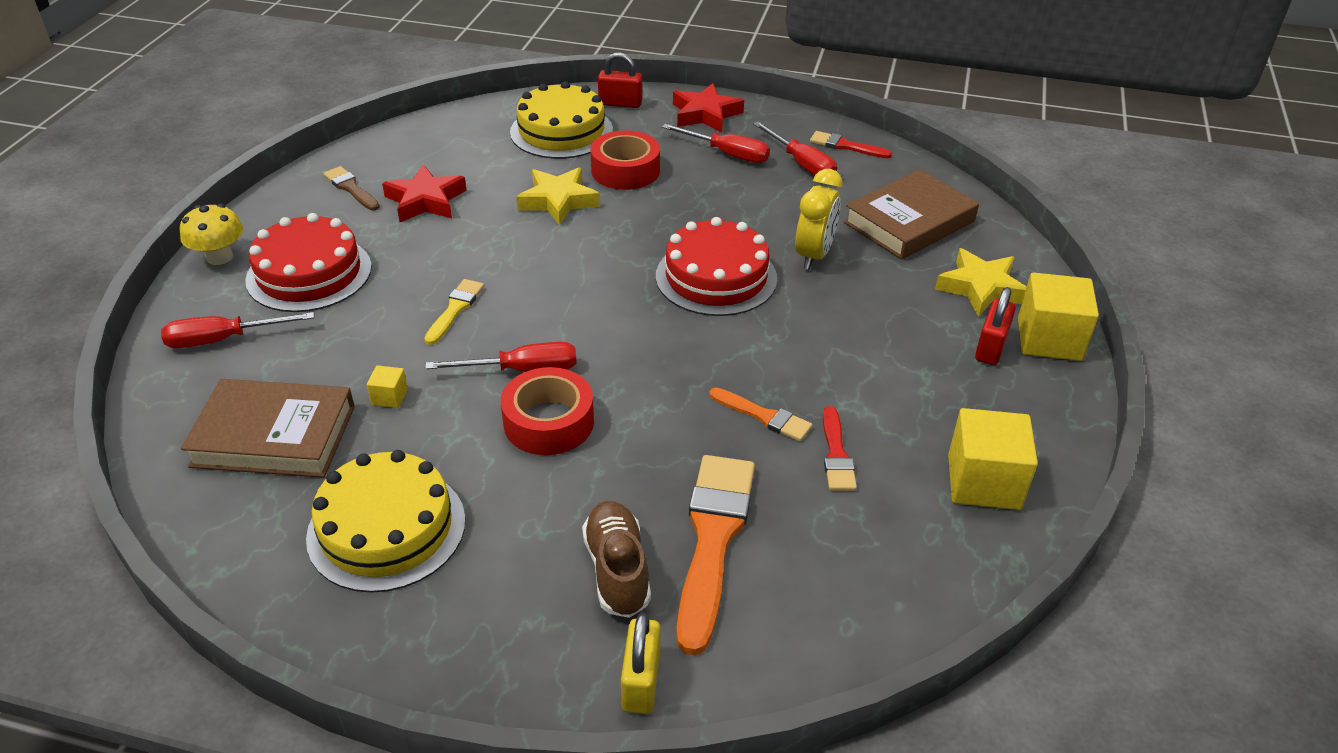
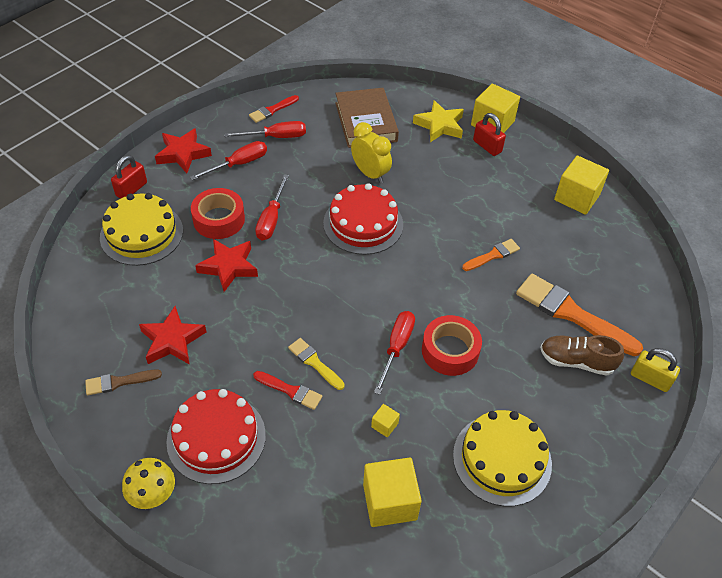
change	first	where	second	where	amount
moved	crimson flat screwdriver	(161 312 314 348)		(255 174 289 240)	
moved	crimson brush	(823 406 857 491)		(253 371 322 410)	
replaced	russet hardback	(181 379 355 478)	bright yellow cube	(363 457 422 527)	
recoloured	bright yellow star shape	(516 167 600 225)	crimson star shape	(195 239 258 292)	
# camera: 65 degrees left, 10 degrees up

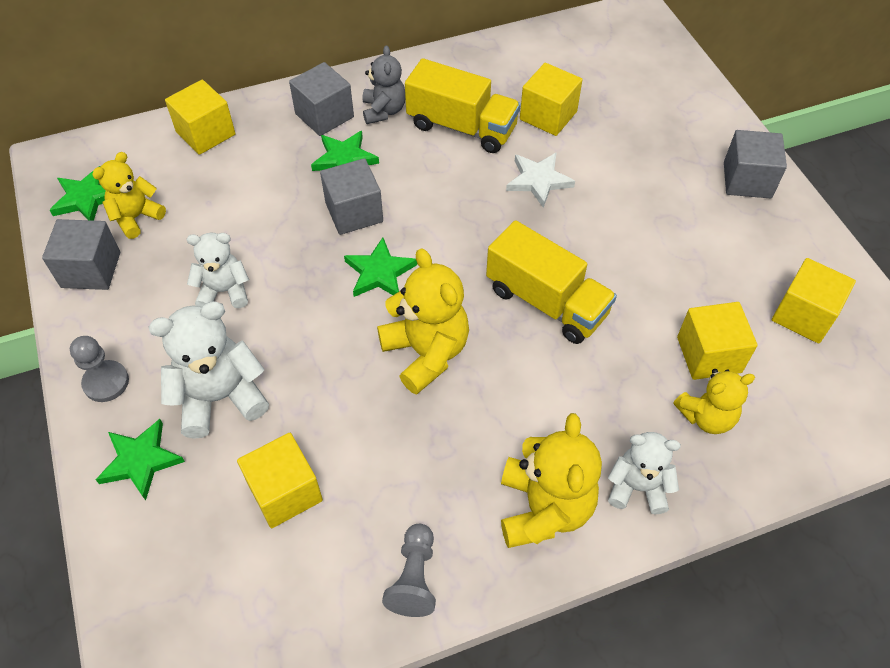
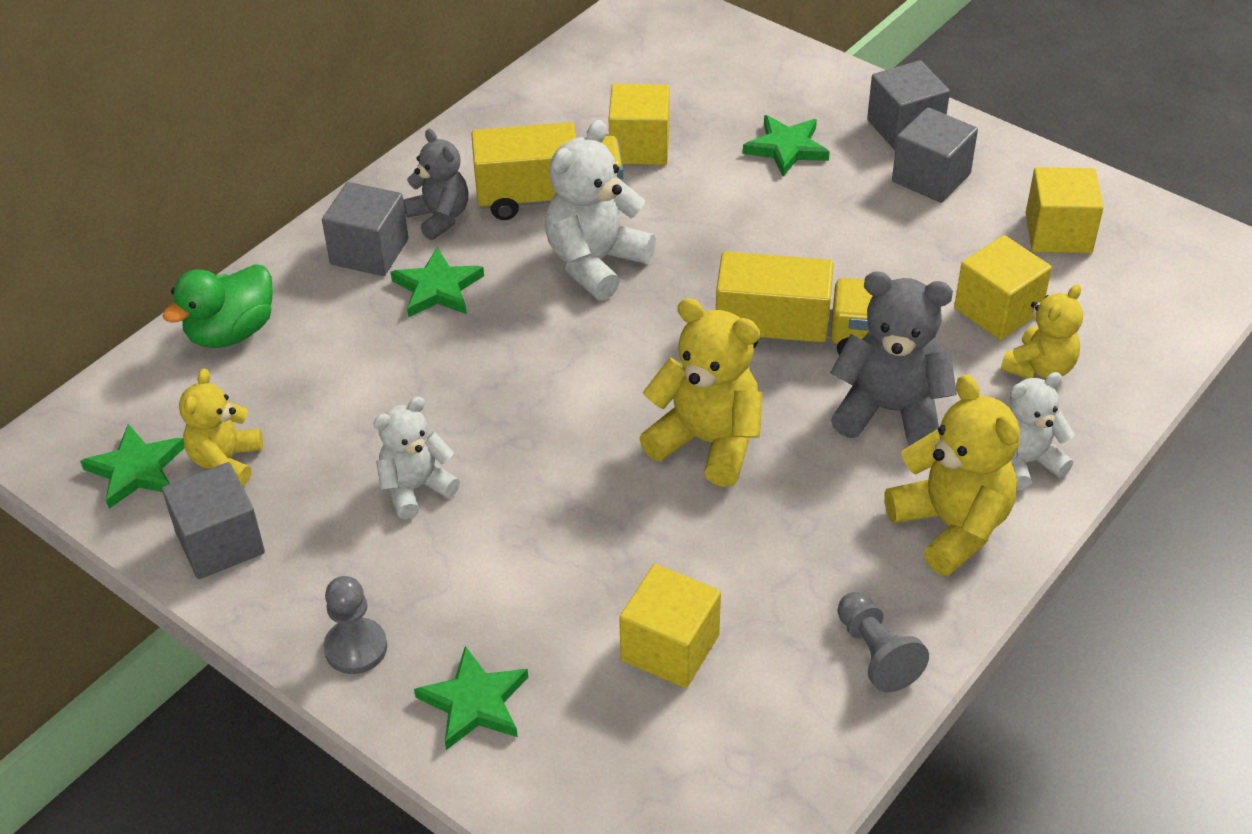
change	first	where	second	where	amount
removed	pure white star shape	(506 152 575 208)			
added			gray teddy bear	(830 272 957 446)	
moved	pure white teddy bear	(148 301 269 439)		(545 120 656 300)	
moved	gray cube	(320 158 383 235)		(892 107 978 203)	
moved	emerald star shape	(344 237 417 297)		(743 115 830 177)	
replaced	bright yellow cube	(165 80 235 155)	emerald duck	(163 264 273 348)	
# camera: 30 degrees left, 10 degrees down

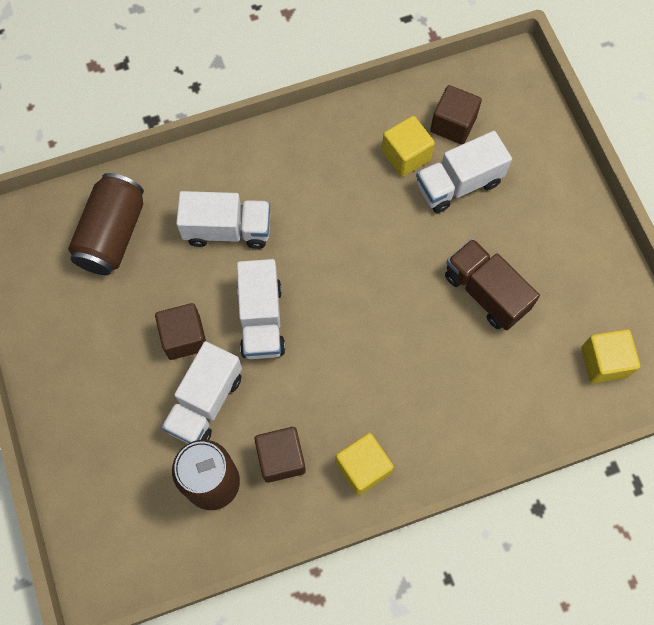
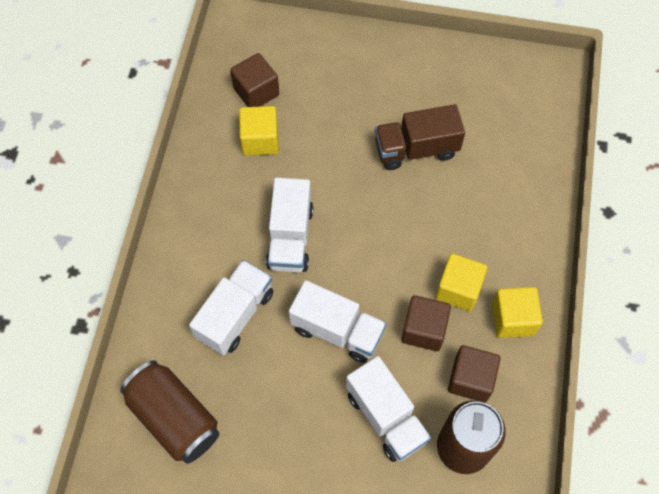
change	first	where	second	where	amount
moved	russet cube	(155 303 206 360)		(401 295 451 351)	
moved	pure white truck	(416 131 512 213)		(266 177 313 272)	
moved	bright yellow cube	(581 329 640 383)		(435 254 487 311)	
# camera: 60 degrees left, 5 degrees down

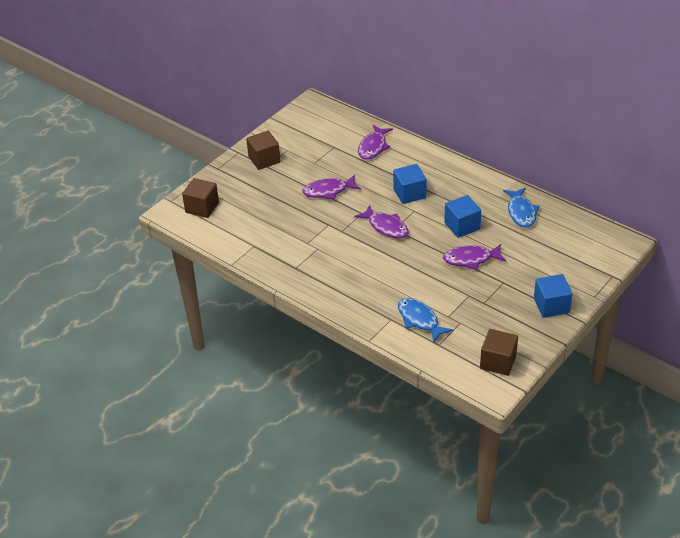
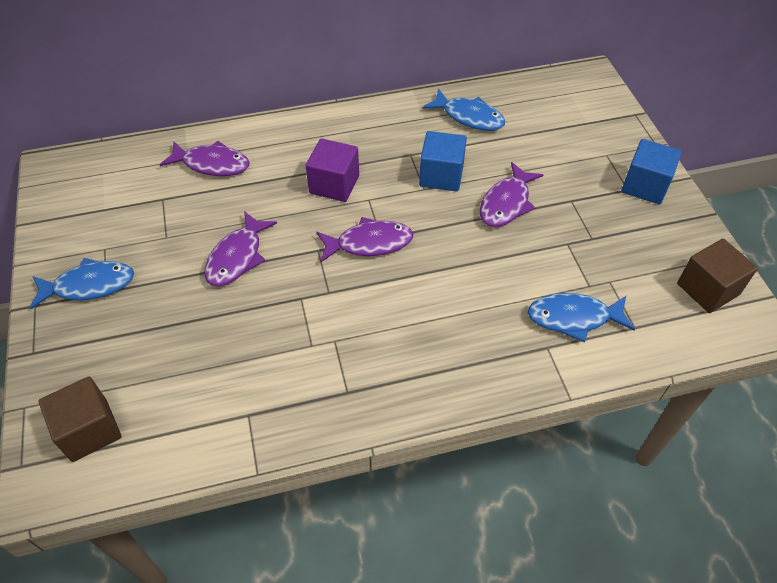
change	first	where	second	where	amount
replaced	russet cube	(246 131 281 170)	blue toy fish	(30 258 134 309)	
recoloured	blue cube	(393 164 427 204)	royal purple cube	(306 138 359 202)	
turned	royal purple toy fish	(358 125 393 160)		(160 141 250 176)	45 degrees counterclockwise
# camera: 55 degrees left, 10 degrees up

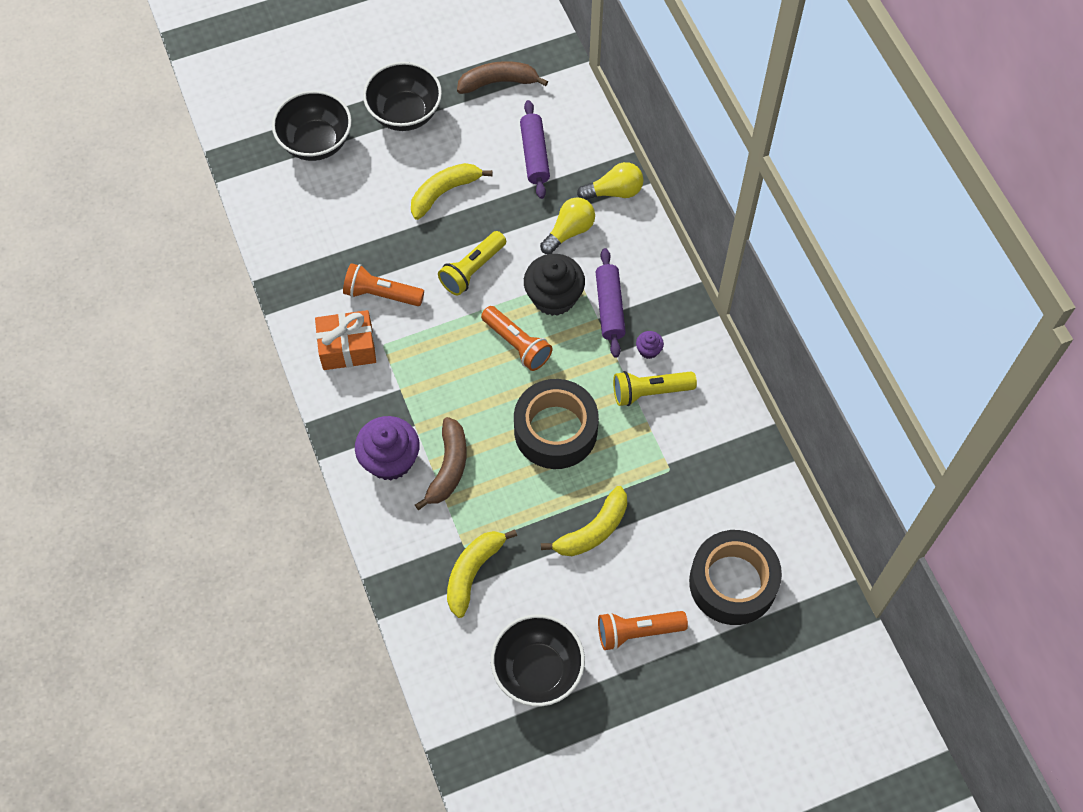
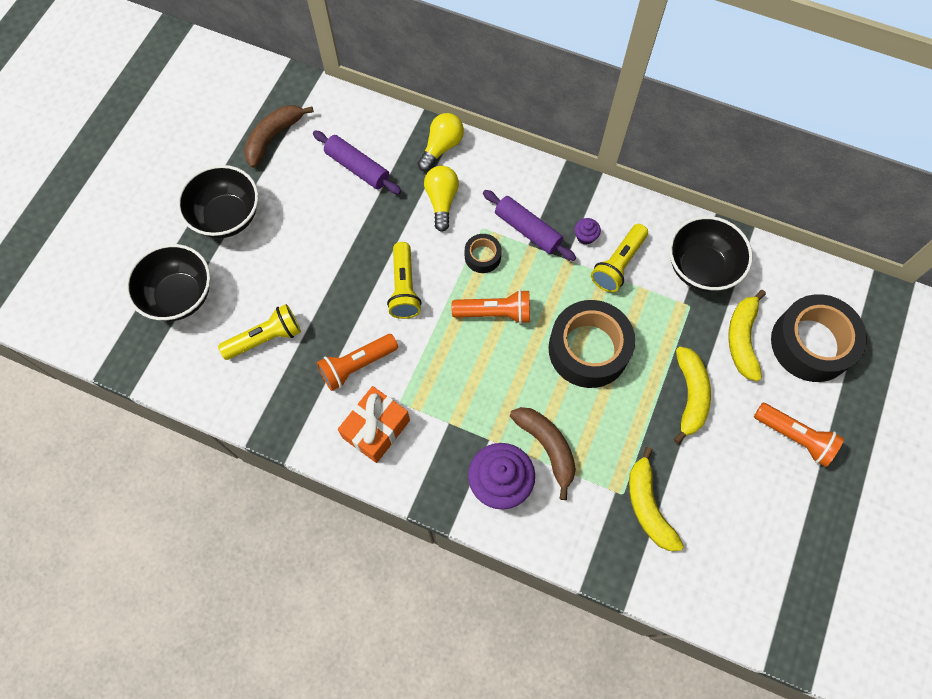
change	first	where	second	where	amount
added			bright yellow flashlight	(218 304 301 360)	
moved	bright yellow banana	(411 163 493 220)		(728 290 766 382)	
moved	ebony deep dish	(491 614 585 707)		(669 216 753 292)	
replaced	ebony cupcake	(524 254 585 316)	ebony roll of tape	(465 234 502 273)	
turned	orange-coloured flashlight	(598 611 688 650)		(754 403 844 467)	90 degrees counterclockwise
# camera: 45 degrees left, 5 degrees up

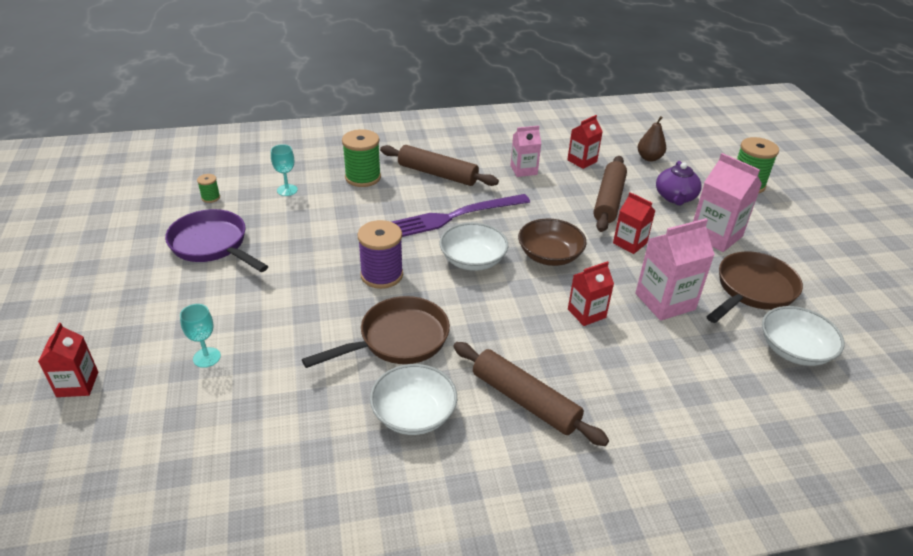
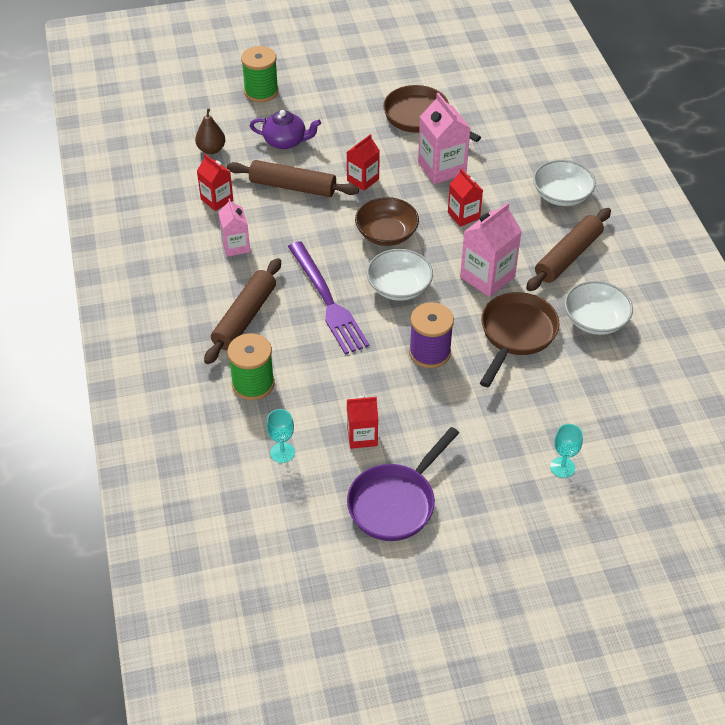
change	first	where	second	where	amount
removed	emerald spool	(197 174 220 203)			
moved	crimson milk carton	(38 323 98 397)		(347 396 378 449)	
moved	rosy milk carton	(693 153 762 252)		(460 202 522 297)	
moved	pure white deep dish	(762 306 844 366)		(533 160 596 206)	
turned	russet pan	(302 296 450 368)		(480 292 560 387)	60 degrees clockwise
# camera: 90 degrees left, 10 degrees up

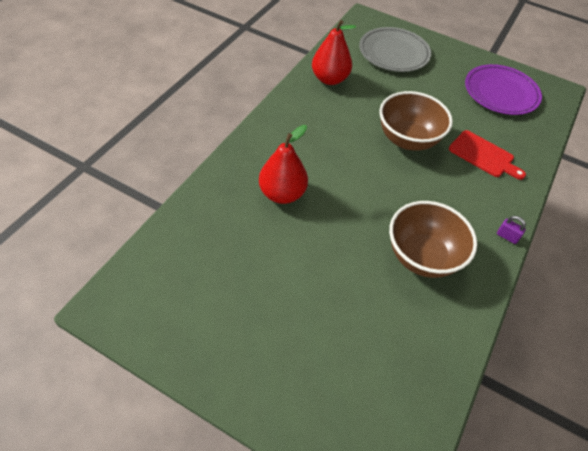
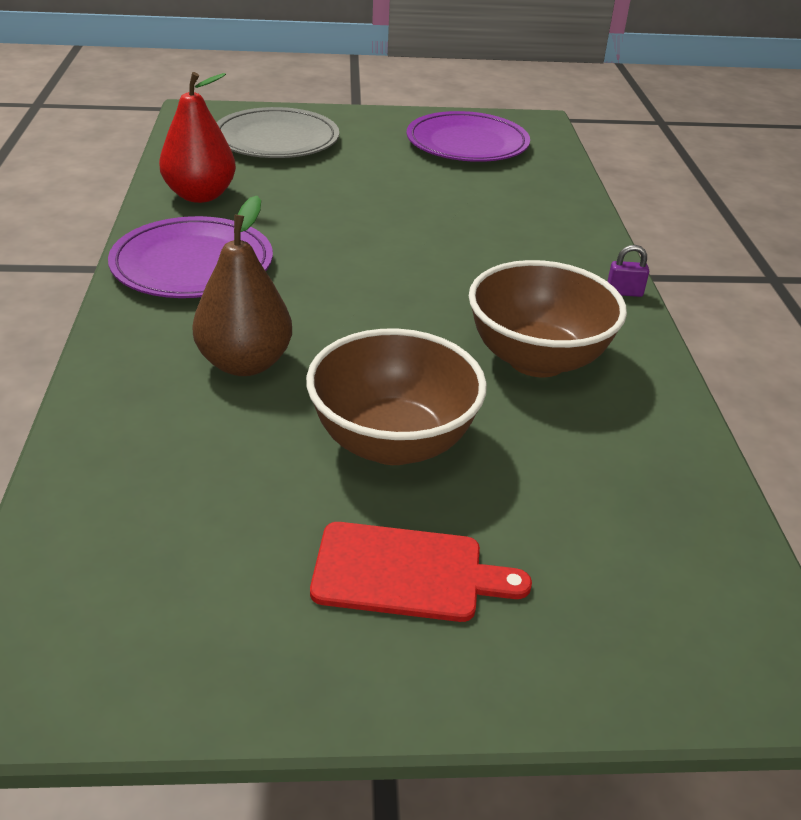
change	first	where	second	where	amount
added			royal purple flat dish	(108 216 273 298)	
moved	russet deep dish	(380 91 453 151)		(306 329 487 465)	
moved	crimson cutting board	(449 130 526 180)		(310 522 532 622)	
recoloured	crimson pear fruit	(259 125 308 204)	russet pear fruit	(192 196 292 376)	
# camera: 30 degrees left, 15 degrees down

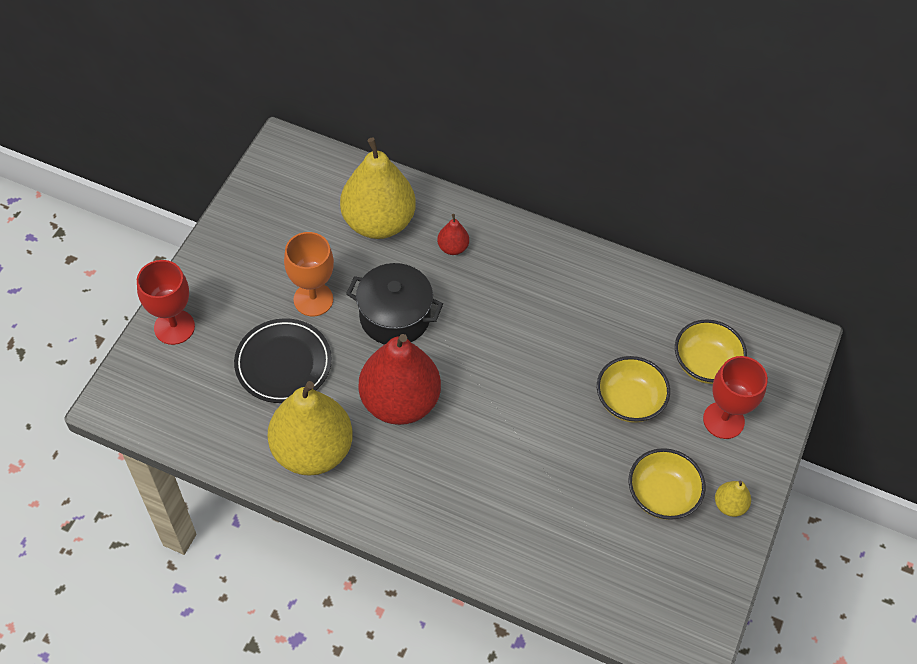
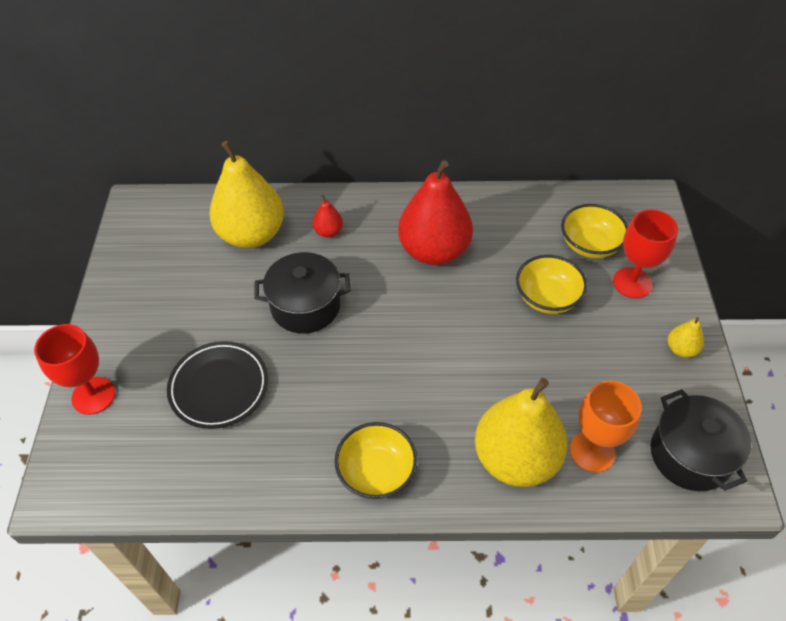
change	first	where	second	where	amount
added			ebony stockpot	(651 389 751 491)	
moved	bright yellow pear fruit	(268 381 353 476)		(475 378 568 487)	
moved	orange-coloured goblet	(284 232 334 316)		(570 380 642 473)	
moved	crimson pear fruit	(359 334 441 425)		(398 160 473 265)	
moved	bright yellow deep dish	(629 448 705 520)		(334 422 418 499)	
# camera: 20 degrees left, 5 degrees down

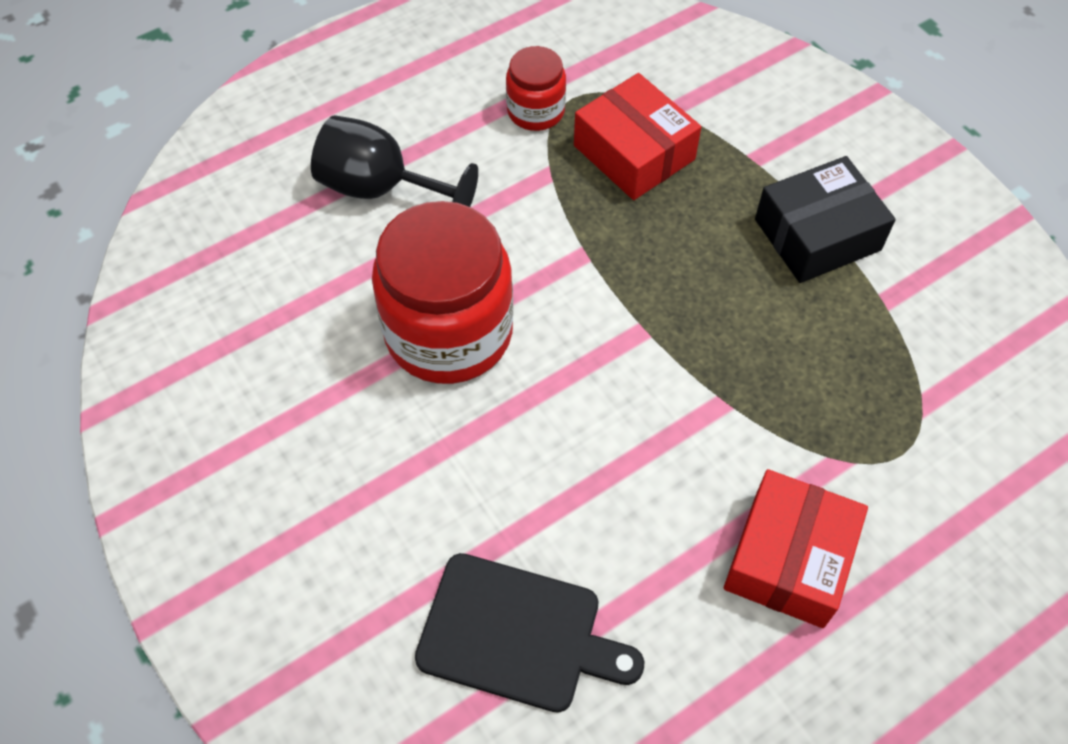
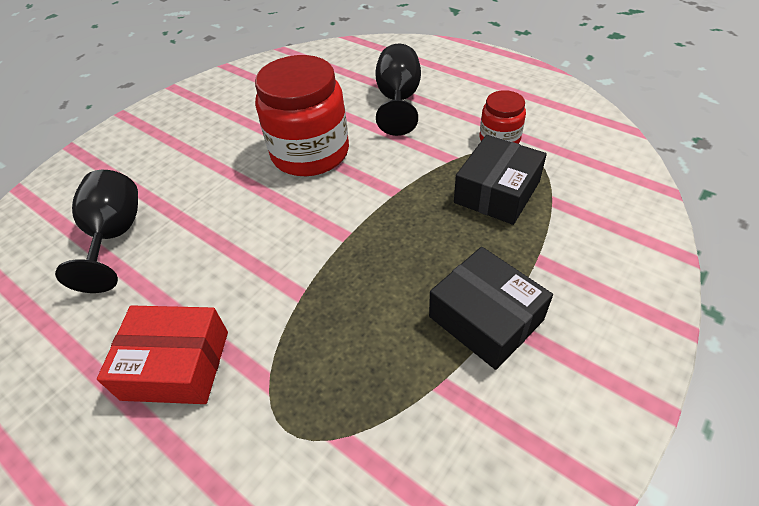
change	first	where	second	where	amount
replaced	ebony cutting board	(415 553 644 713)	ebony goblet	(55 170 138 293)	
recoloured	crimson parcel	(574 73 701 200)	ebony parcel	(454 135 547 225)	
# camera: 75 degrees right, 10 degrees down

